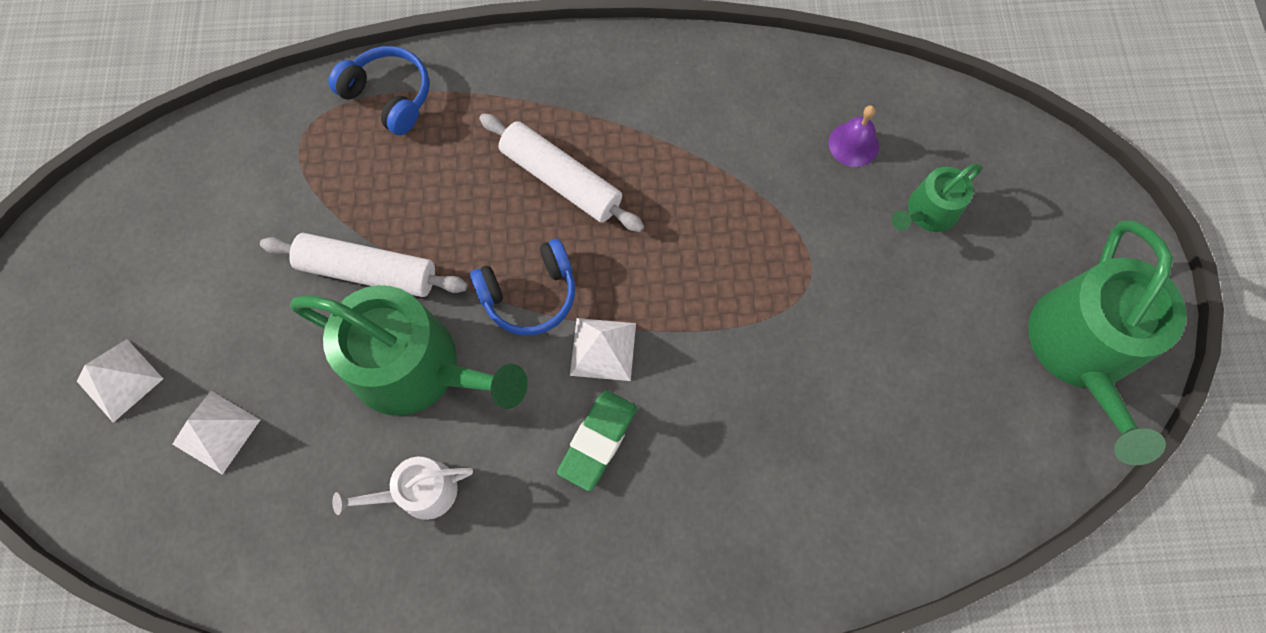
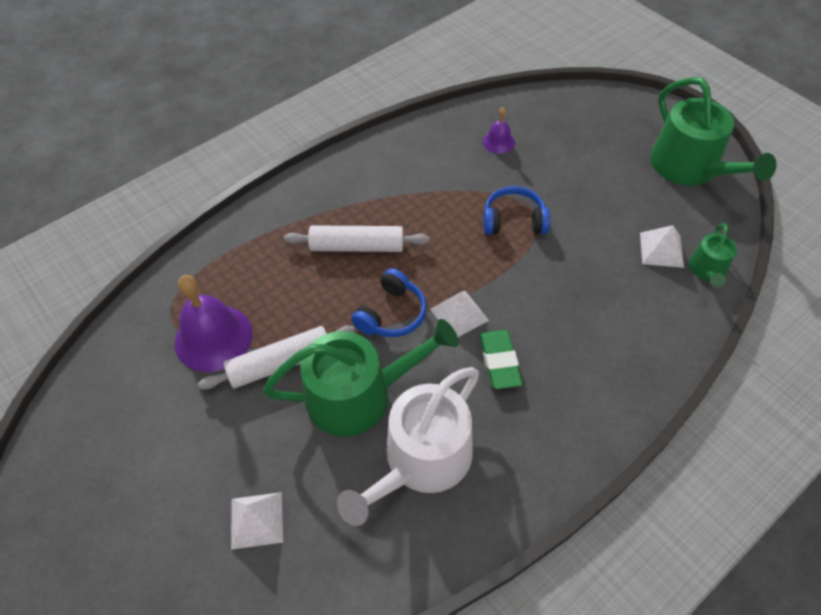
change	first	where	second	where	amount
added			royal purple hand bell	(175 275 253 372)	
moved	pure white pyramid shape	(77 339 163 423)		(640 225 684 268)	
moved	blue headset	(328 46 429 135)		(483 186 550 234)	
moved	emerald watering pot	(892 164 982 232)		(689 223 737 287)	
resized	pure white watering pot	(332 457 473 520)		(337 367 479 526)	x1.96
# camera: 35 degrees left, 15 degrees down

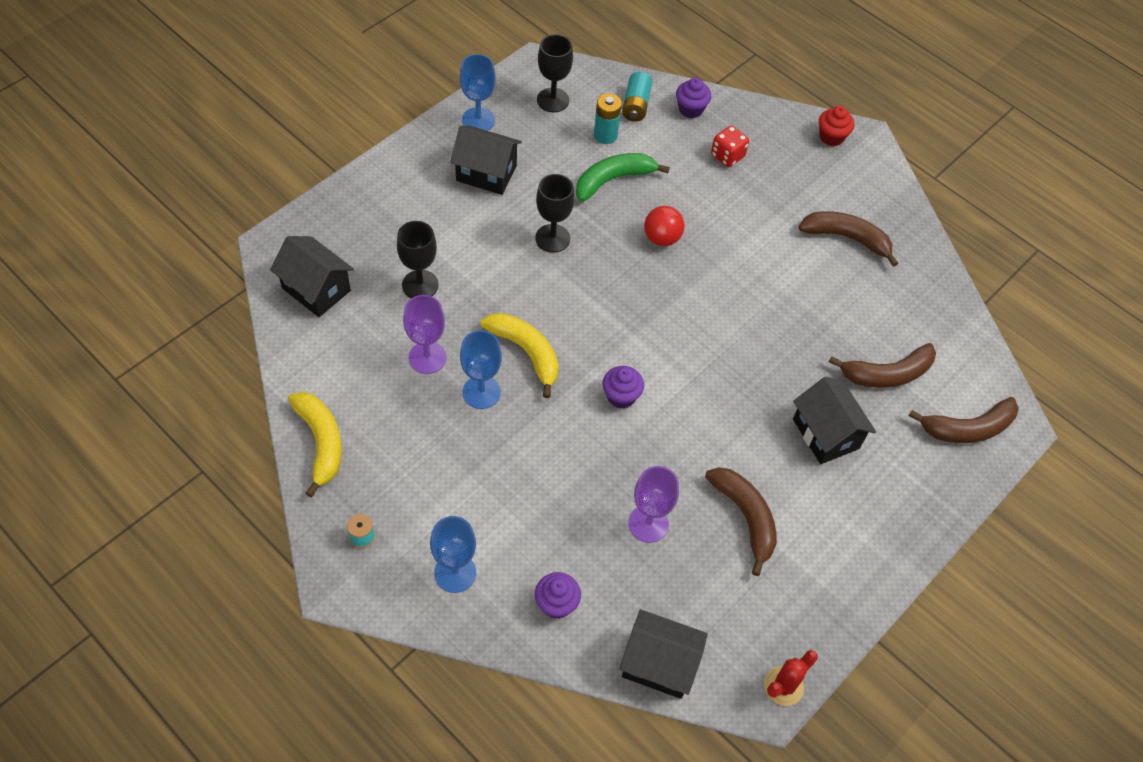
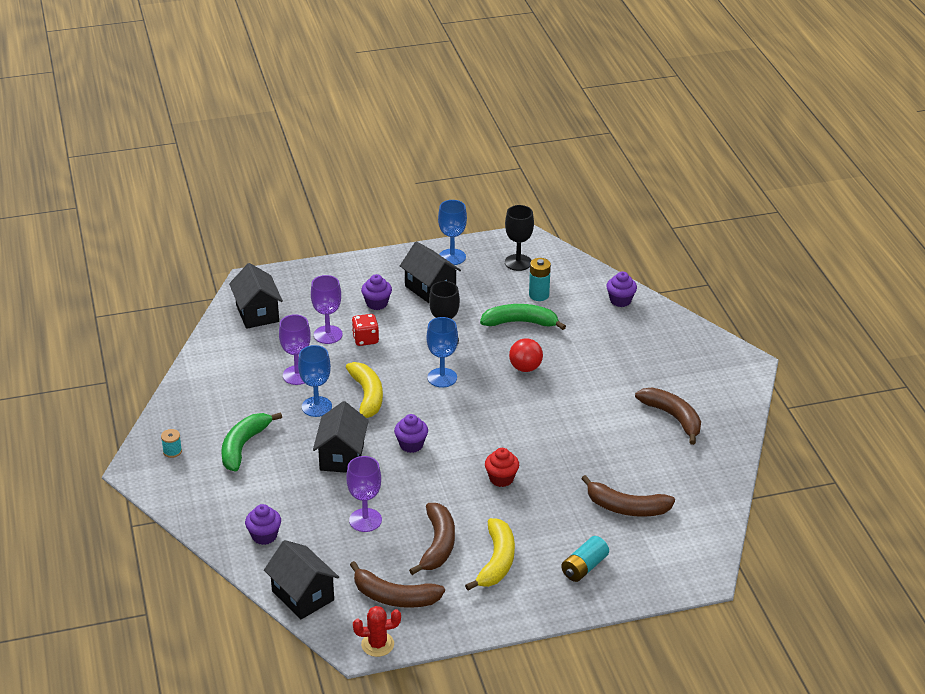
change	first	where	second	where	amount
added			emerald banana	(221 412 282 472)	
added			royal purple cupcake	(361 274 392 310)	
moved	bright yellow banana	(288 392 342 497)		(465 518 515 591)	
moved	blue goblet	(430 516 476 593)		(427 317 458 388)	
moved	aqua power cell	(622 72 652 121)		(561 536 609 582)	
moved	crimson die	(711 126 749 167)		(352 314 379 346)	
moved	ebony house	(793 376 876 464)		(313 401 369 473)	
moved	crimson cupcake	(819 106 854 146)		(485 448 519 487)	
moved	russet banana	(909 397 1019 443)		(350 561 445 608)	
recoloured	ebony goblet	(397 221 439 298)	royal purple goblet	(311 275 343 344)	
# camera: 35 degrees right, 20 degrees down

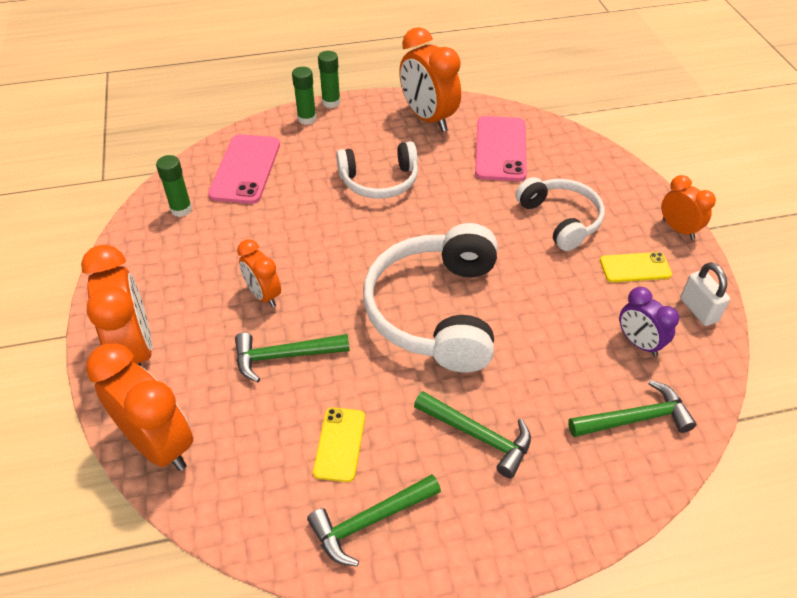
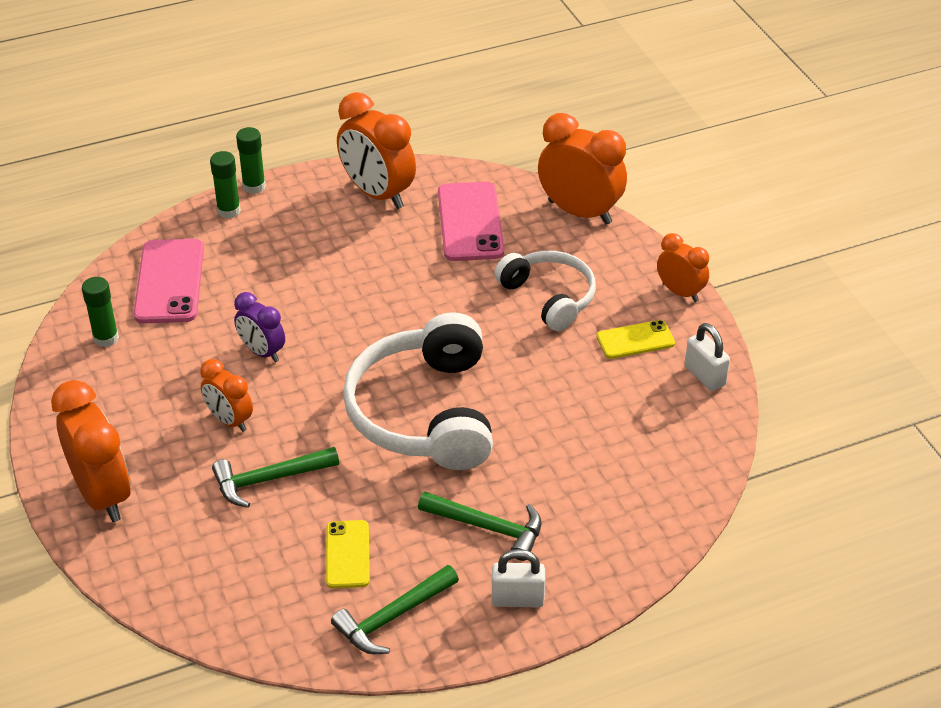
change	first	where	second	where	amount
removed	pure white headset	(336 141 418 199)			
removed	emerald hammer	(568 380 696 437)			
added			pure white lock	(492 549 545 608)	
moved	orange-coloured alarm clock	(86 343 193 471)		(538 113 627 225)	
moved	royal purple alarm clock	(619 287 679 357)		(234 292 285 362)	
# camera: 10 degrees left, 5 degrees down

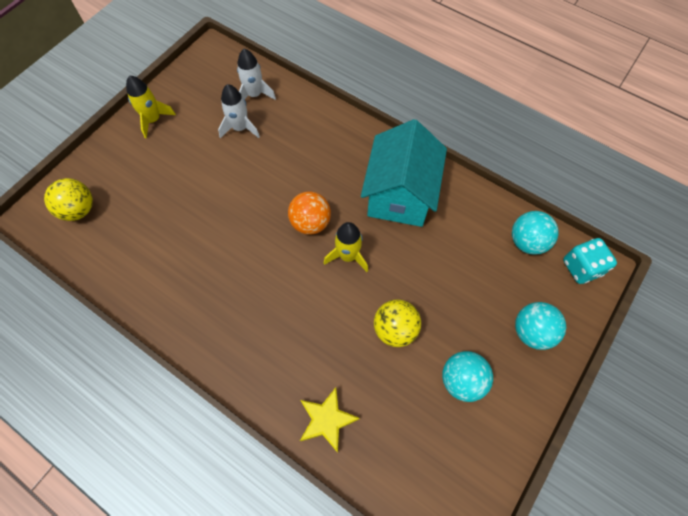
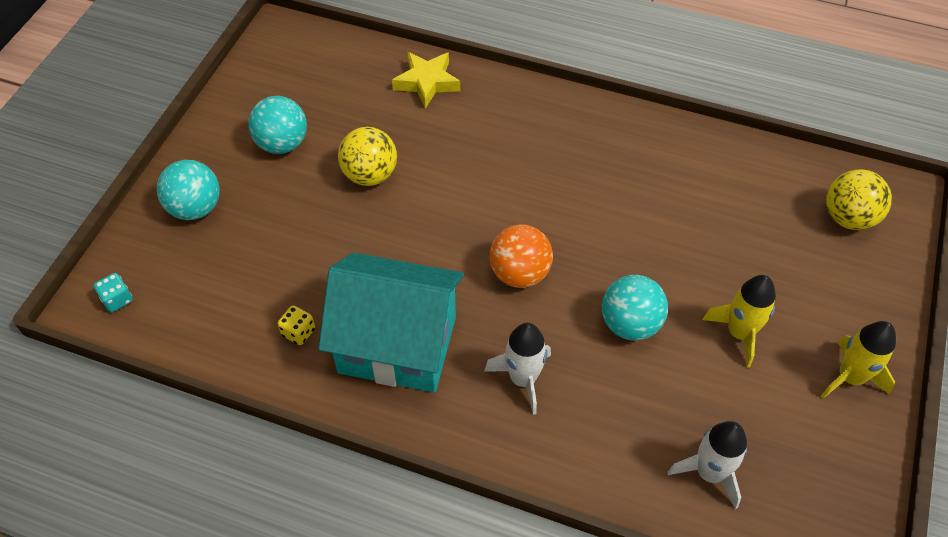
change	first	where	second	where	amount
added			bright yellow die	(278 305 315 345)	
moved	pure white toy rocket	(218 84 260 138)		(485 323 551 415)	
moved	bright yellow toy rocket	(324 222 368 272)		(703 275 776 368)	
moved	aqua ball	(512 211 559 255)		(602 275 668 341)	
turned	aqua house	(361 119 447 227)		(318 252 464 393)	75 degrees counterclockwise
resized	aqua die	(563 238 617 284)		(94 273 133 312)	x0.56
# camera: 165 degrees right, 10 degrees down

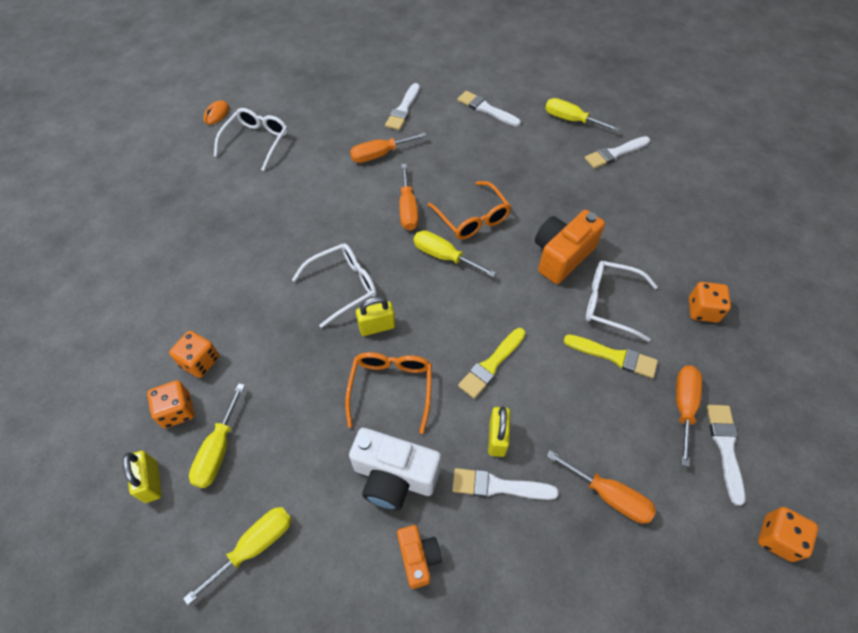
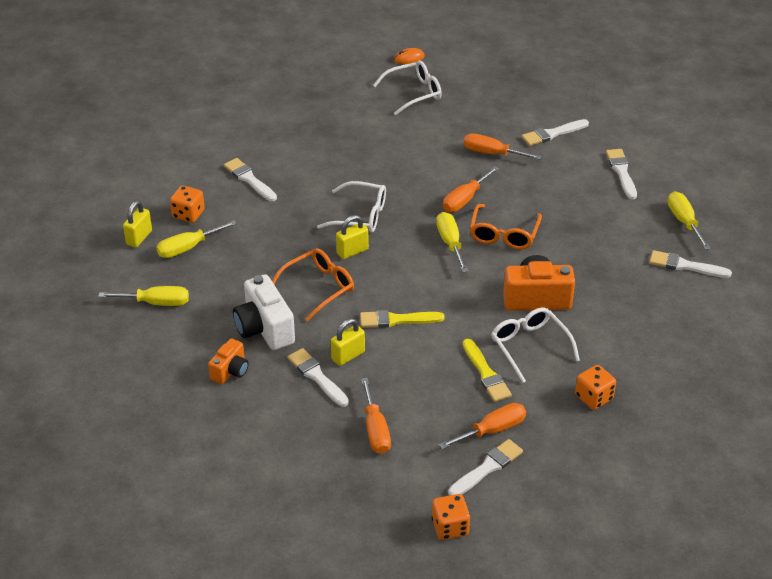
change	first	where	second	where	amount
removed	orange-coloured die	(169 331 219 378)			
added			pure white brush	(224 158 277 201)	
turned	bright yellow lock	(356 297 395 336)		(336 215 369 259)	60 degrees counterclockwise
# camera: 45 degrees right, 15 degrees down

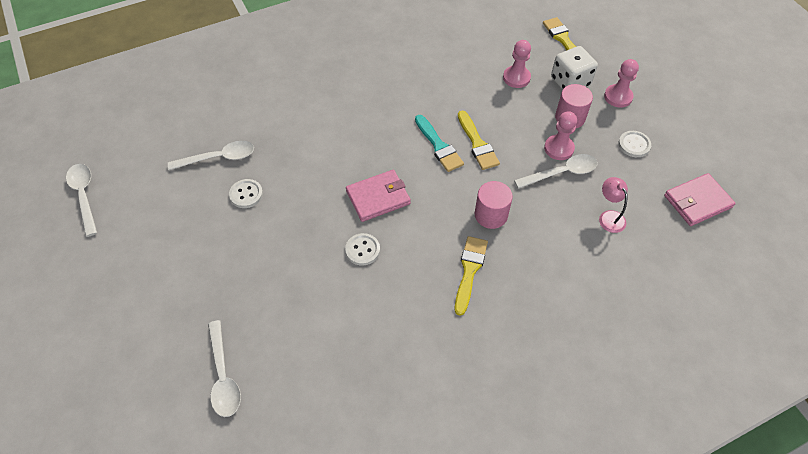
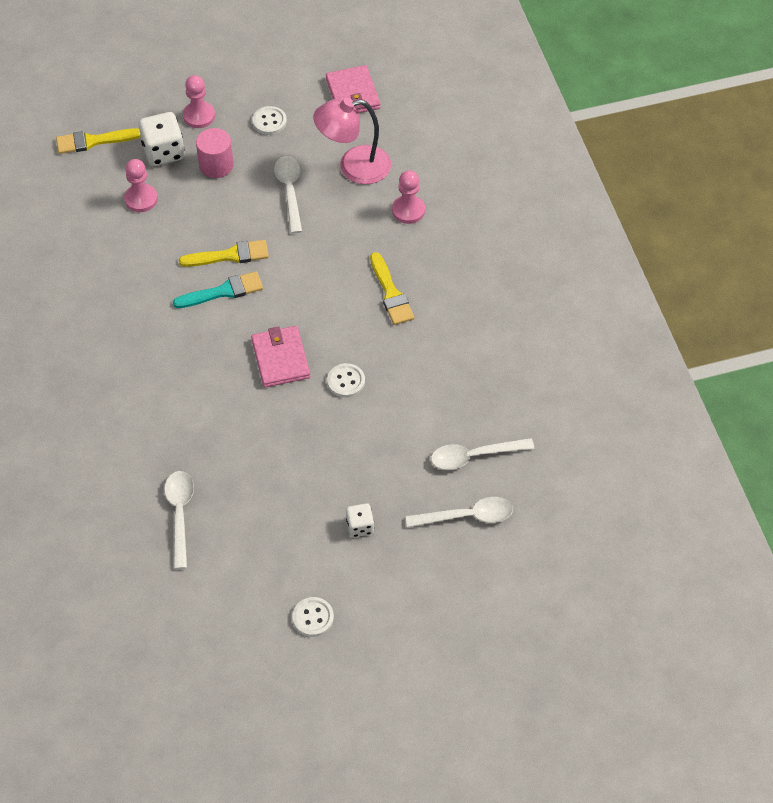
change	first	where	second	where	amount
removed	rosy cylinder shape	(475 181 513 229)			
added			pure white die	(346 503 374 537)	
moved	pure white spoon	(66 164 97 237)		(431 438 534 470)	
moved	pure white button	(229 179 263 208)		(292 597 334 637)	
moved	rosy game pawn	(544 111 577 160)		(392 170 425 224)	
turned	bright yellow brush	(455 236 488 316)		(370 252 414 325)	135 degrees counterclockwise
resized	rosy lamp	(599 177 628 233)		(313 98 391 184)	x1.85
# camera: 80 degrees left, 0 degrees up

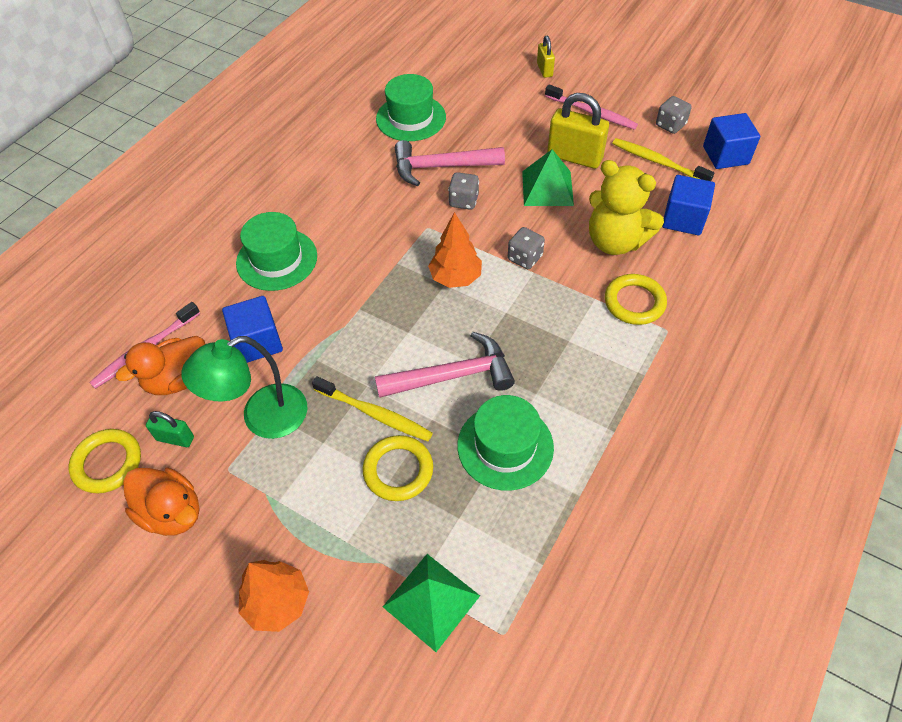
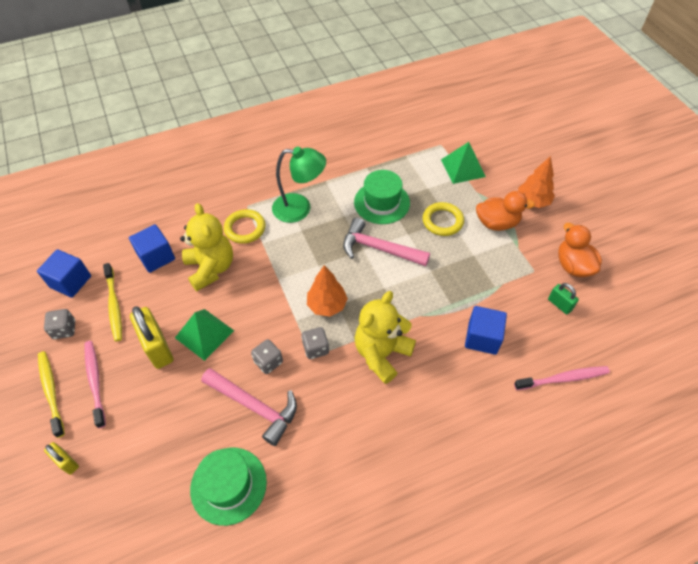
change	first	where	second	where	amount
removed	bright yellow torus	(68 429 141 493)			
removed	emerald tall hat	(236 212 317 291)			
added			bright yellow teddy bear	(355 291 416 384)	
moved	orange-coloured duck	(116 336 205 395)		(476 191 535 231)	
moved	emerald lamp	(181 336 307 439)		(272 147 326 223)	
moved	bright yellow dental brush	(312 376 433 441)		(38 351 65 438)	
moved	gray die	(508 227 545 269)		(301 327 329 359)	
turned	bright yellow lock	(537 36 555 78)		(44 442 79 475)	75 degrees counterclockwise
# camera: 145 degrees left, 0 degrees up

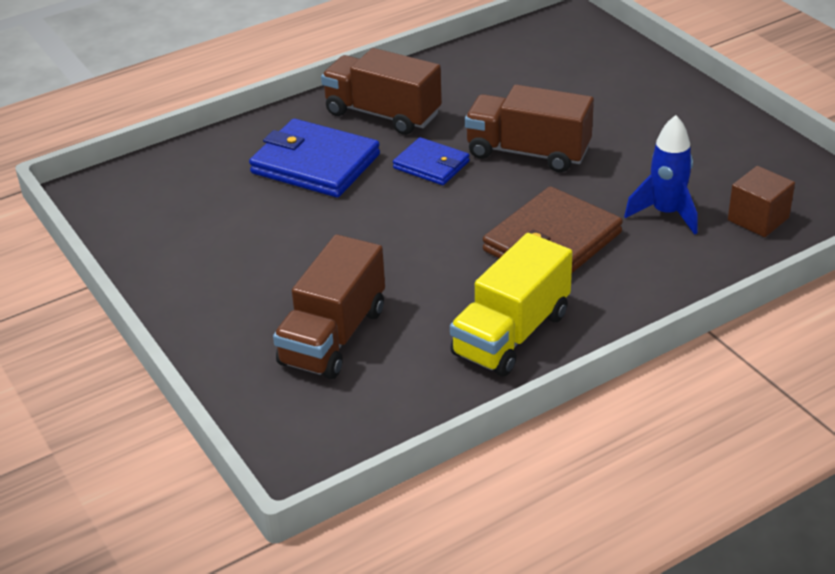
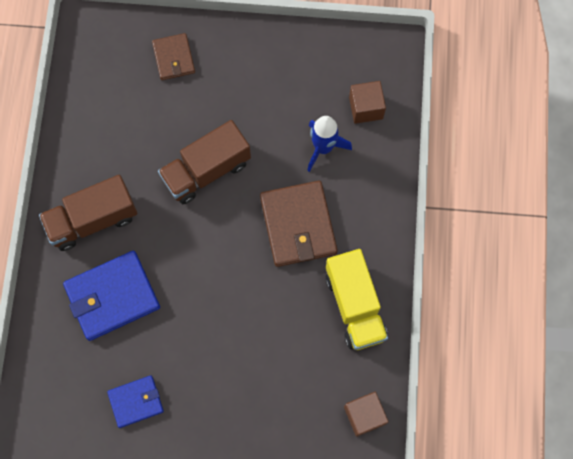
change	first	where	second	where	amount
removed	russet truck	(273 234 385 379)			
added			russet billfold	(152 33 195 80)	
added			russet cube	(344 392 389 437)	
moved	blue billfold	(393 137 470 185)		(107 375 164 428)	
# camera: 55 degrees left, 35 degrees up

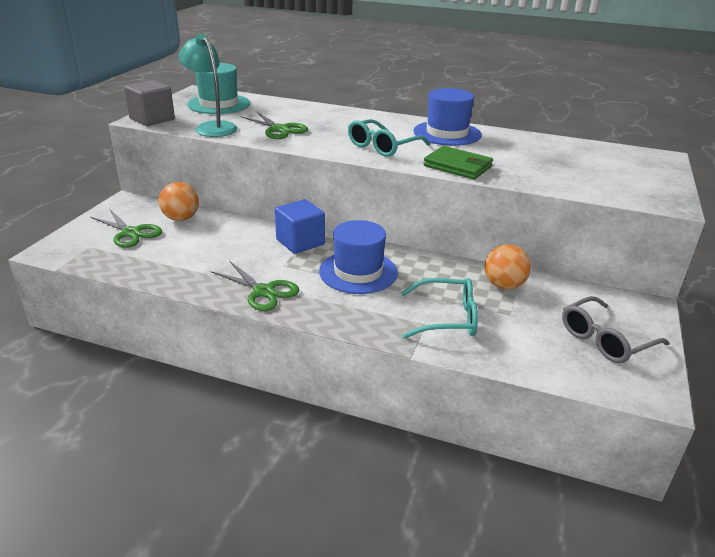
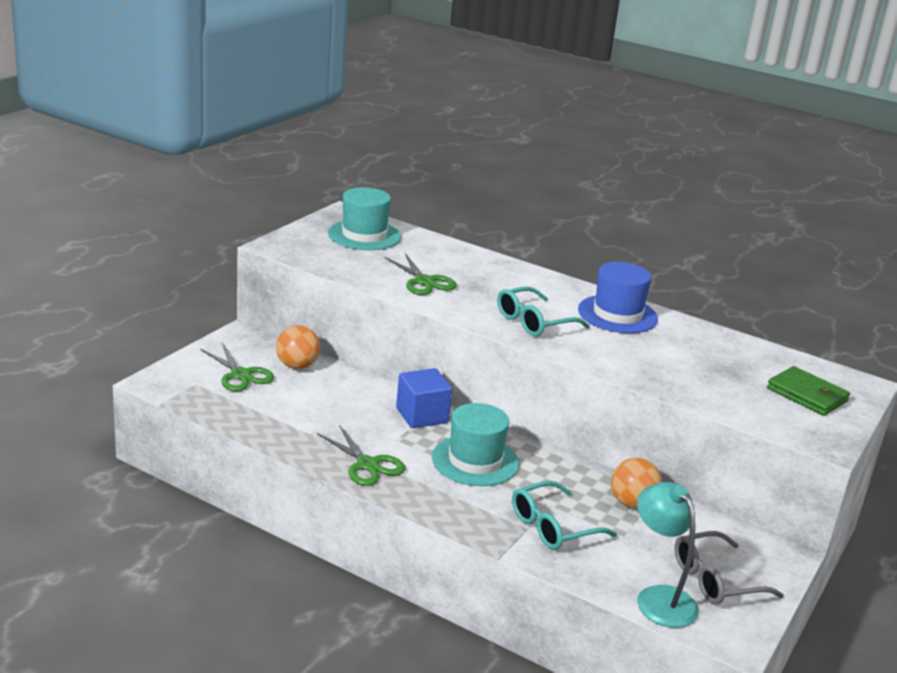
change	first	where	second	where	amount
removed	gray cube	(124 80 175 126)			
moved	aqua lamp	(179 34 238 137)		(637 482 699 628)	
moved	emerald billfold	(424 146 493 179)		(767 366 850 416)	
recoloured	blue tall hat	(319 220 398 294)	aqua tall hat	(432 403 519 486)	
turned	aqua eyeglasses	(401 278 478 339)		(512 481 617 550)	135 degrees clockwise
# camera: 10 degrees right, 5 degrees down

